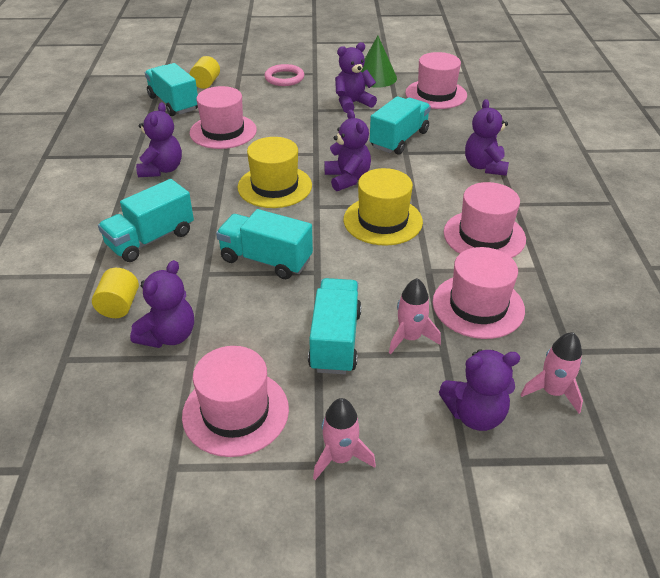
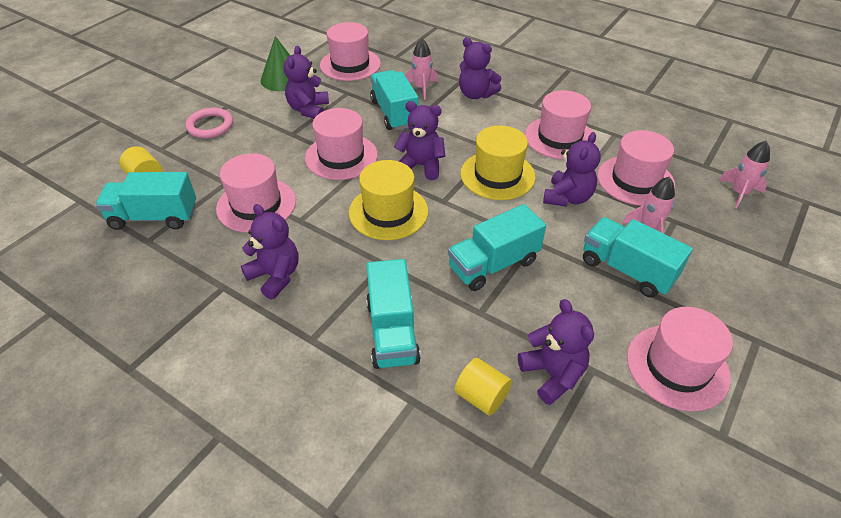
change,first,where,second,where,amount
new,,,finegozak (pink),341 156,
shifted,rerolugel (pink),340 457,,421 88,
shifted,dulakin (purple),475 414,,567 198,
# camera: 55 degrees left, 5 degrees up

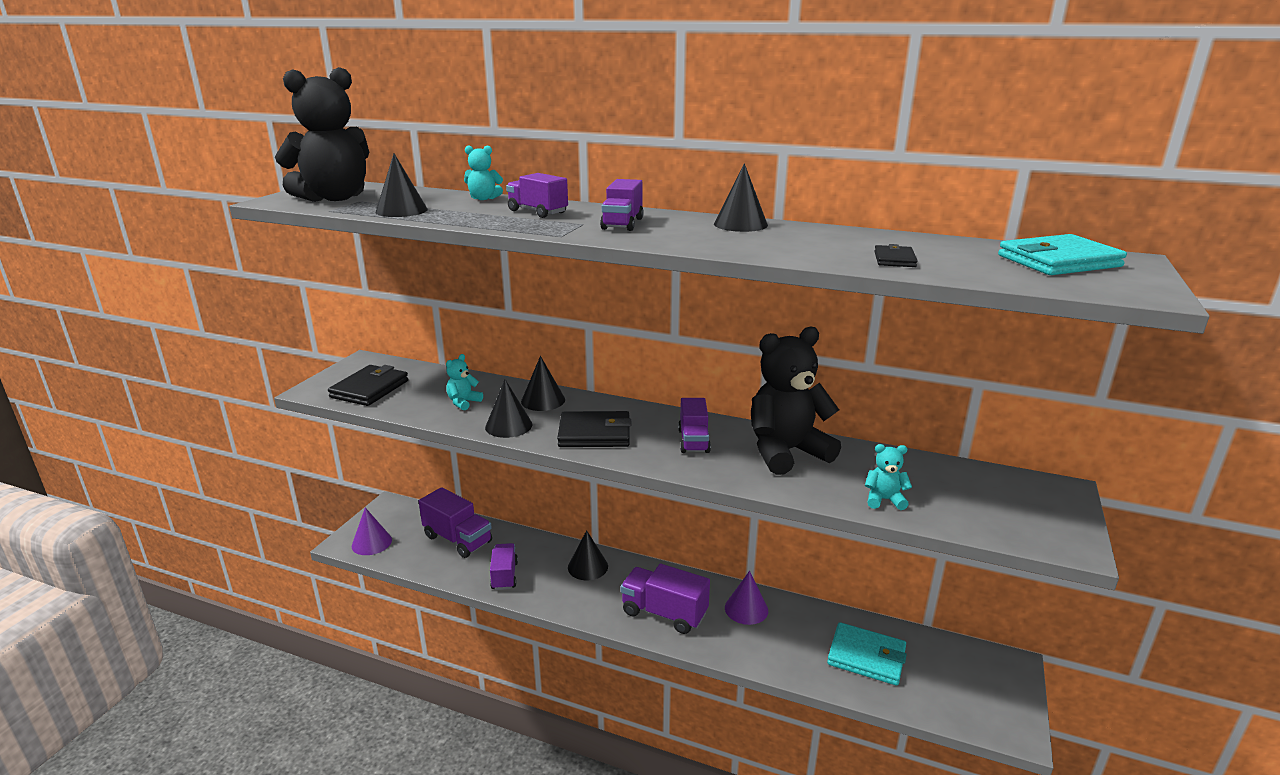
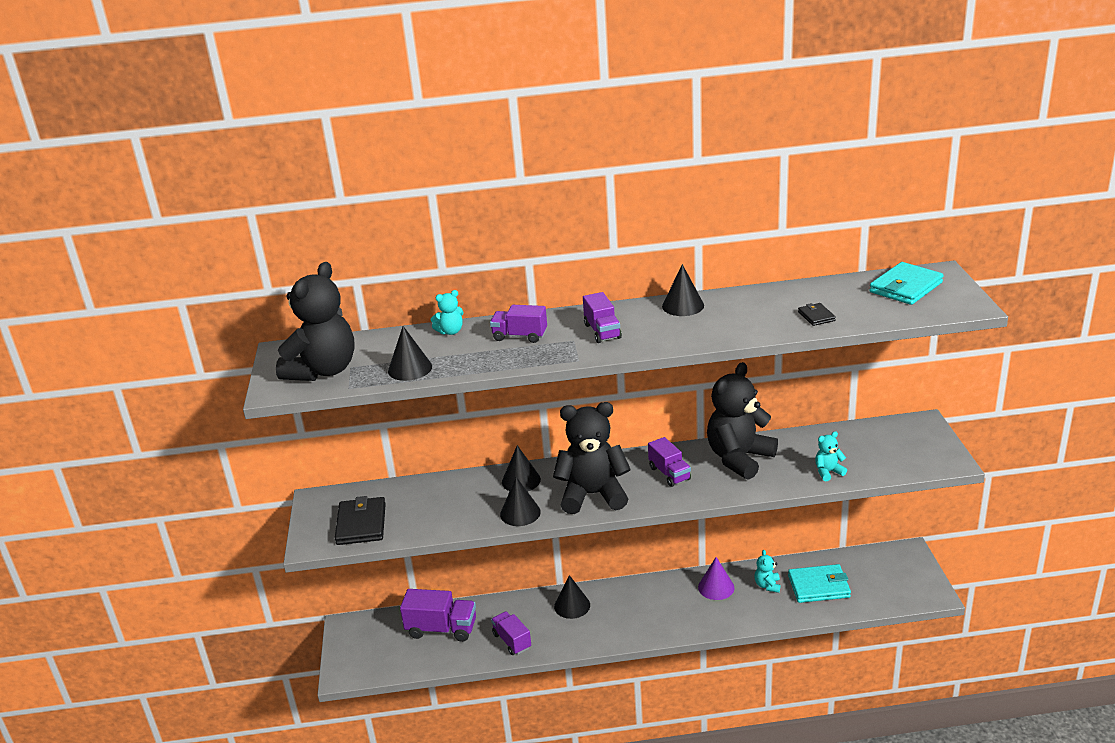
change,first,where,second,where,amount
gone,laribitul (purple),371 543,,,
gone,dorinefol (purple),664 613,,,
shifted,dulakin (turquoise),463 402,,767 585,
swapped,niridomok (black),594 434,dulakin (black),593 495,
# camera: 25 degrees left, 5 degrees up

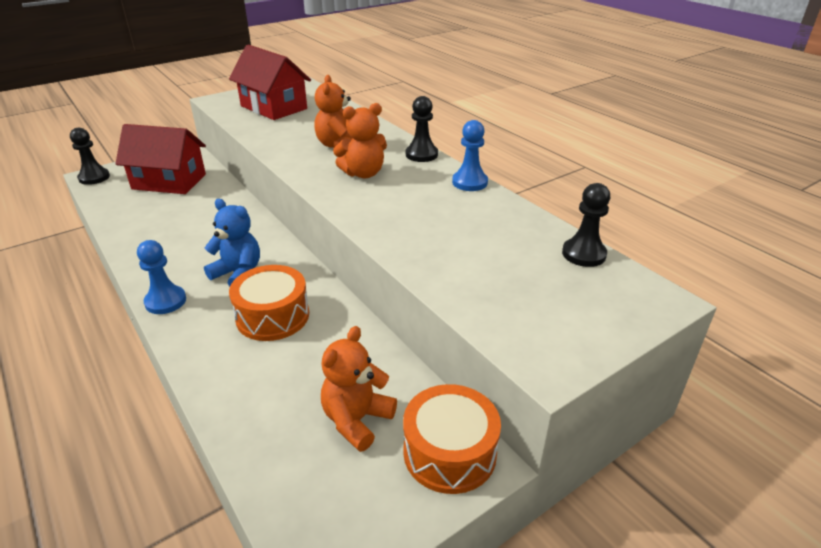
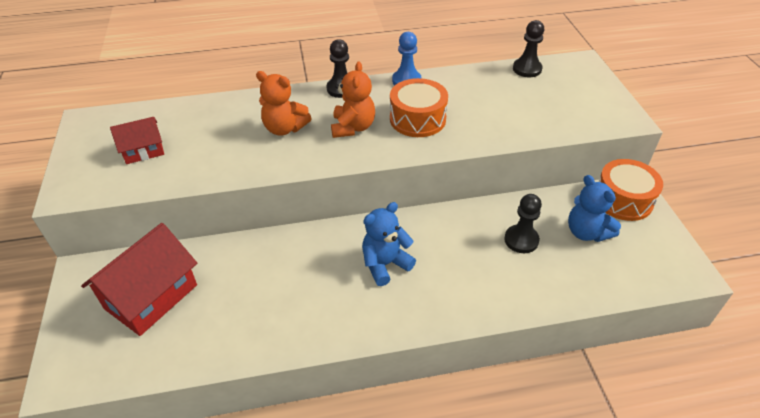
change,first,where,second,where,amount
gone,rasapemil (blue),165 301,,,
shifted,rasapemil (black),94 177,,521 240,
shifted,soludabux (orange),272 316,,417 119,
repainted,dulakin (orange),357 420,dulakin (blue),586 232,
scaled,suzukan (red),274 107,,143 151,x0.55
# camera: 65 degrees left, 10 degrees up

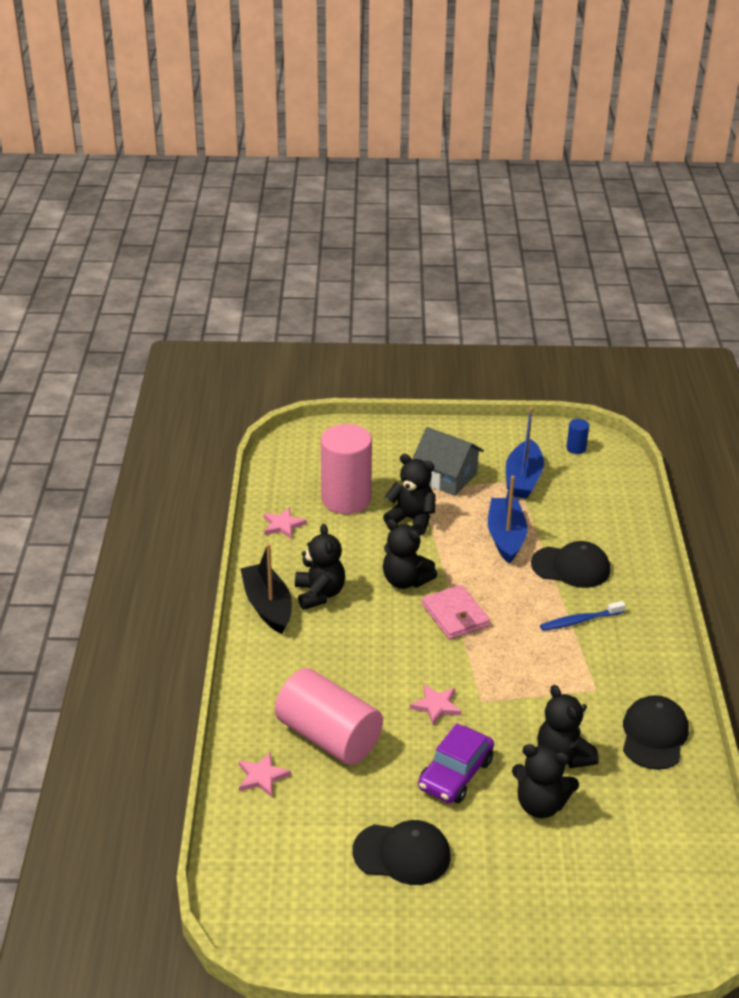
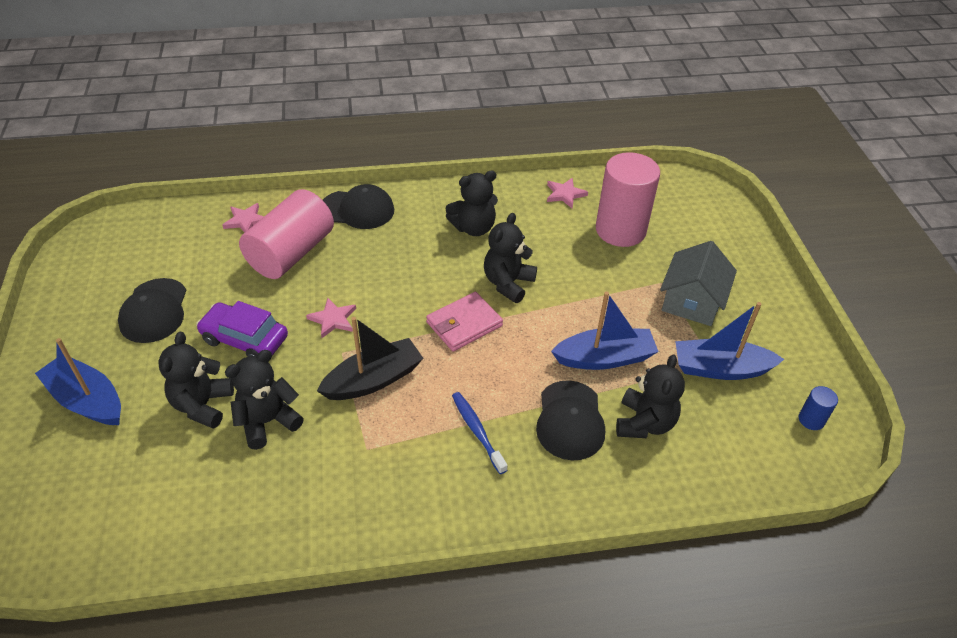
change,first,where,second,where,amount
new,,,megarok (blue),87 400,
shifted,megarok (black),268 606,,373 380,
shifted,dulakin (black),412 519,,644 423,
shifted,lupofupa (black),654 735,,357 210,
# camera: 80 degrees right, 10 degrees up

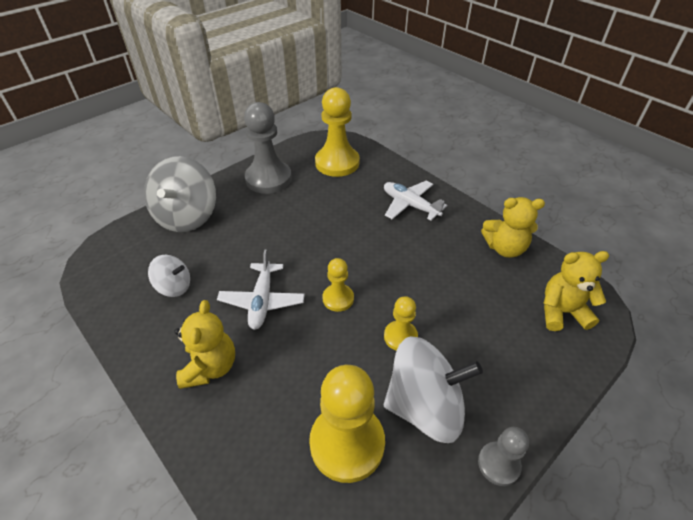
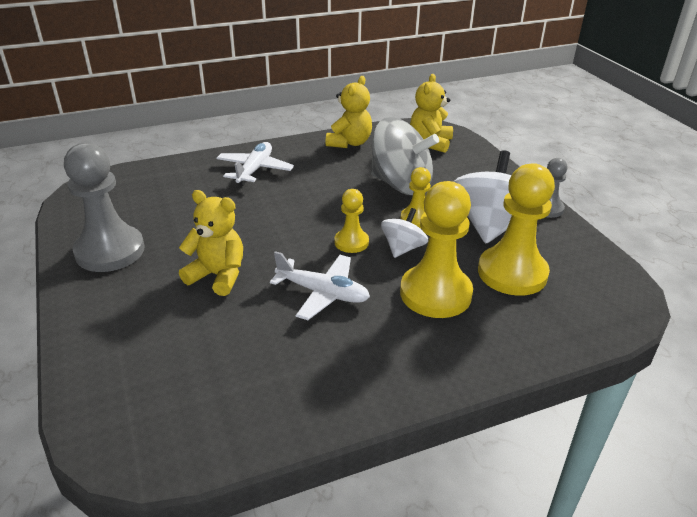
change,first,where,second,where,amount
shifted,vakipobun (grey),187 216,,401 184,
shifted,vakipobun (white),174 286,,403 248,
shifted,dulakin (yellow),210 367,,218 276,
shifted,rasapemil (yellow),337 163,,435 293,
rotated,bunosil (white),410 205,,254 170,135 degrees clockwise
# camera: 70 degrees left, 10 degrees down

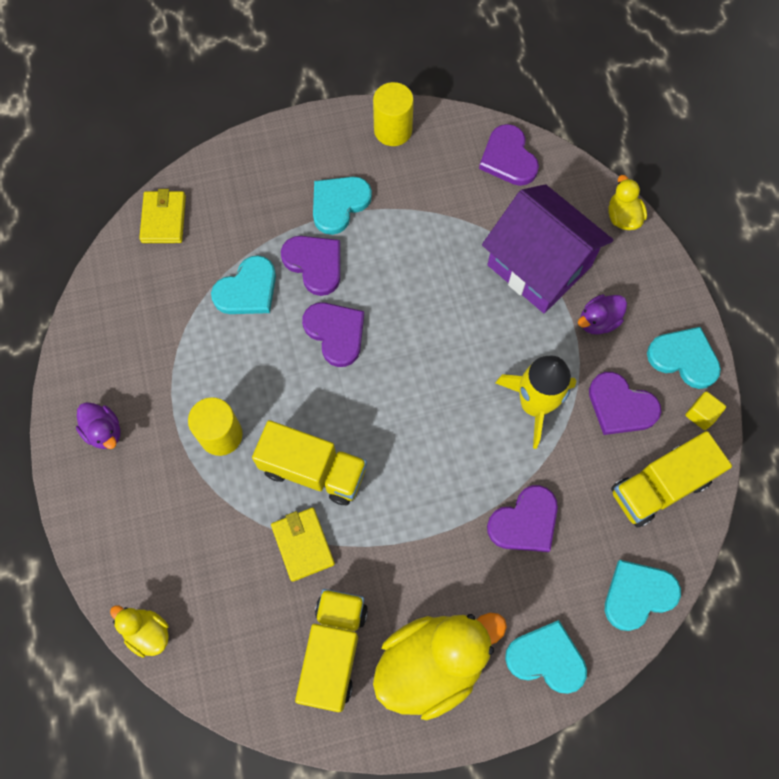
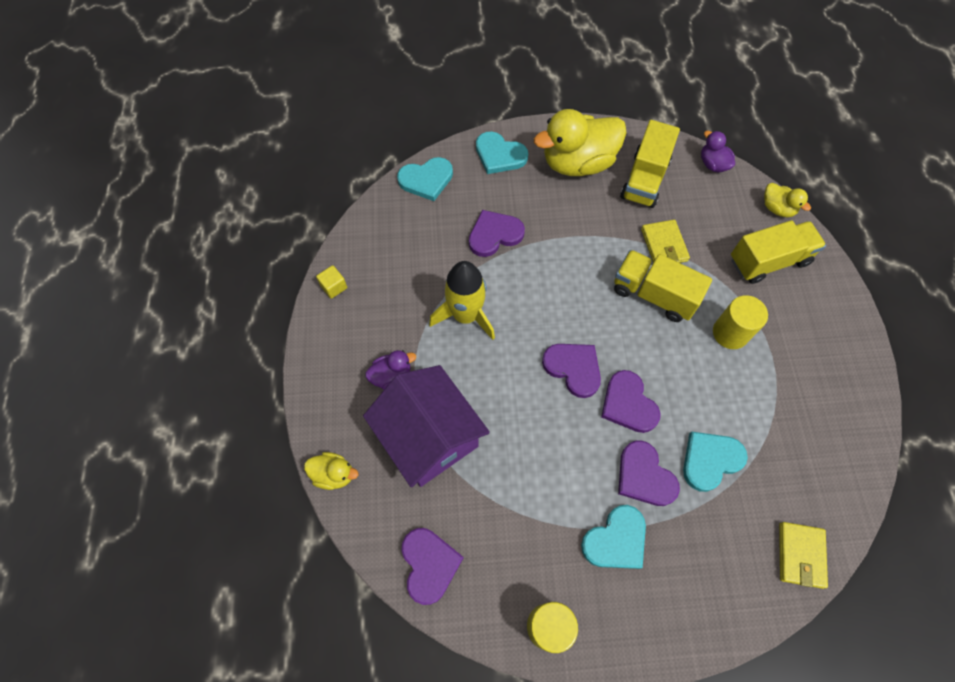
change,first,where,second,where,amount
gone,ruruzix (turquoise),684 358,,,
shifted,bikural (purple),104 431,,713 164,
shifted,ruruzix (purple),620 406,,573 368,
shifted,dorinefol (yellow),660 486,,768 261,
rotated,bikural (yellow),623 217,,334 474,75 degrees counterclockwise
# camera: 170 degrees left, 5 degrees down

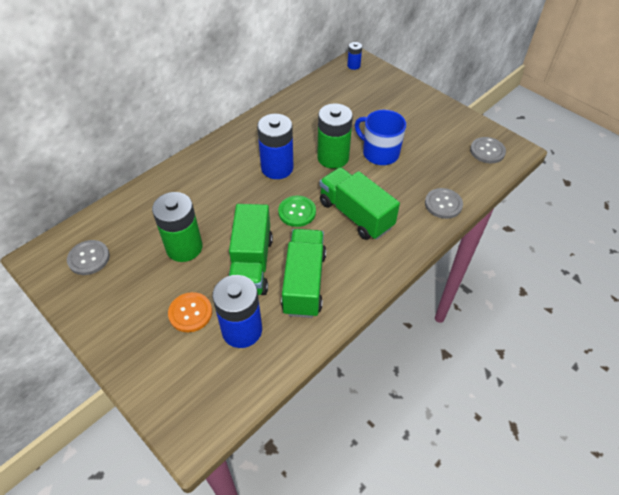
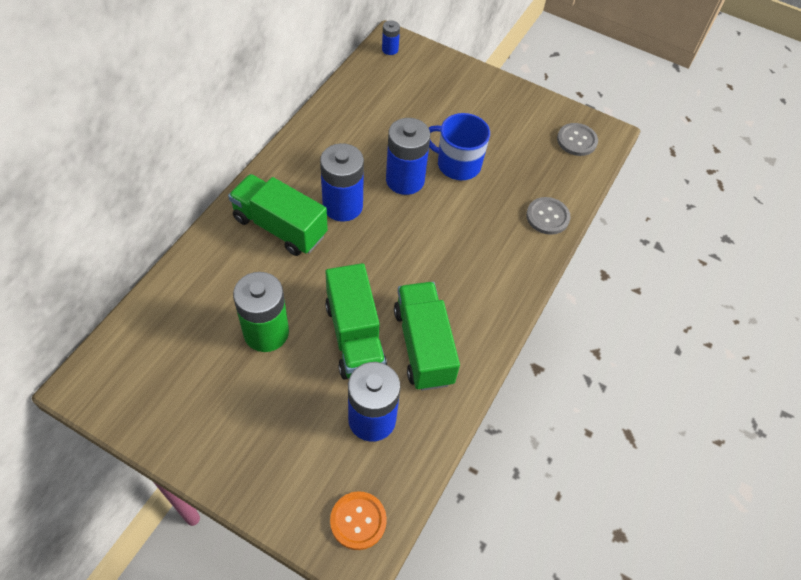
change,first,where,second,where,amount
gone,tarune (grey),89 258,,,
gone,tarune (green),297 212,,,
shifted,tarune (orange),190 313,,358 521,
shifted,dorinefol (green),355 214,,280 227,
repainted,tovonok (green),333 157,tovonok (blue),405 180,
# camera: 20 degrees left, 5 degrees up

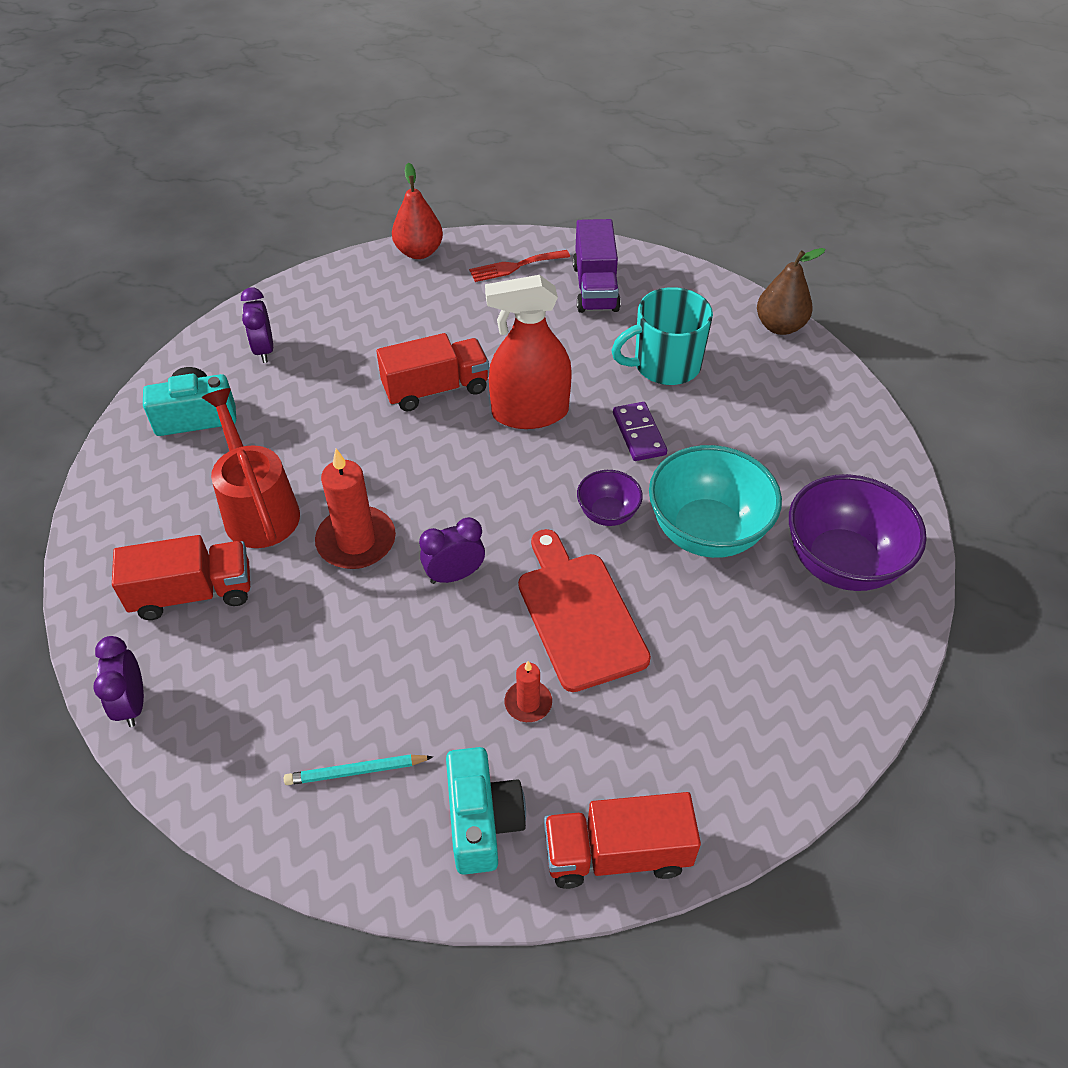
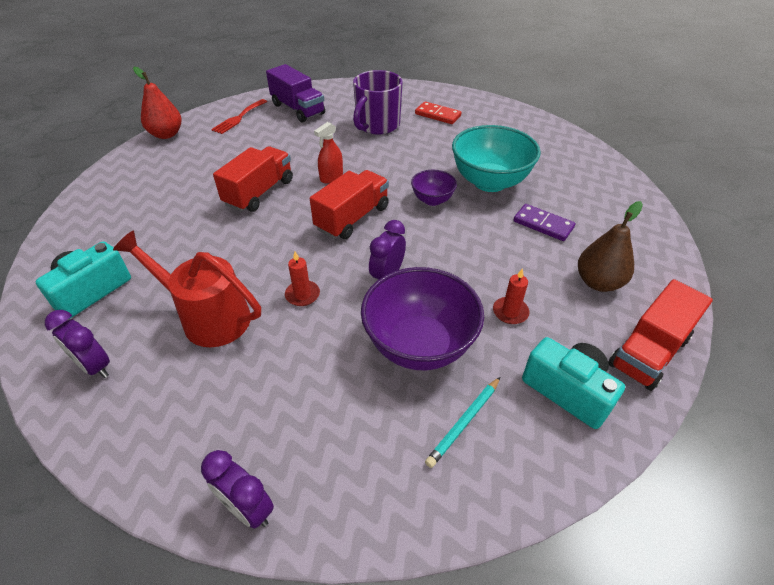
change,first,where,second,where,amount
gone,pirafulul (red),579 615,,,
new,,,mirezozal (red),438 115,
shifted,dorinefol (red),193 593,,352 218,
shifted,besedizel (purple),264 350,,95 366,
shifted,mirezozal (purple),639 434,,543 224,
shifted,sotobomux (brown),780 326,,598 282,
shifted,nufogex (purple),841 563,,419 345,
repainted,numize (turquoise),665 365,numize (purple),377 125,
scaled,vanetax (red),356 541,,302 295,x0.53
scaled,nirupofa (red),530 413,,331 177,x0.50
# camera: 40 degrees left, 5 degrees down

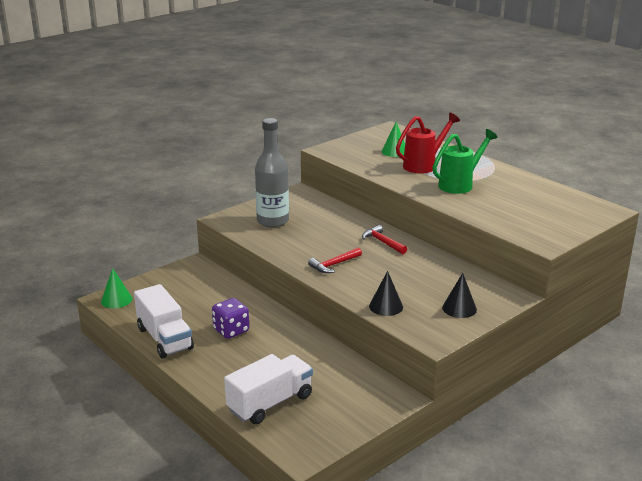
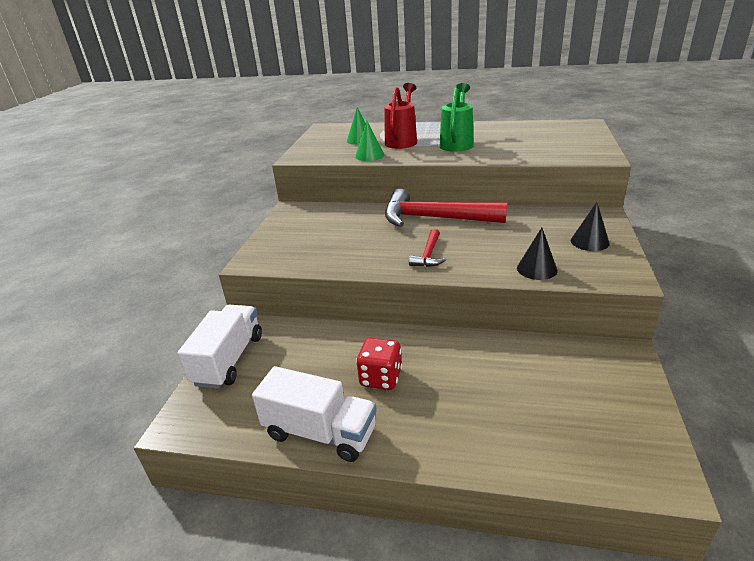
change,first,where,second,where,amount
gone,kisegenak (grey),272 221,,,
shifted,laribitul (green),116 300,,369 155,
shifted,dorinefol (white),270 403,,229 360,
repainted,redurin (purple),231 330,redurin (red),381 378,
scaled,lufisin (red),382 242,,434 218,x2.10
# camera: 35 degrees left, 5 degrees up

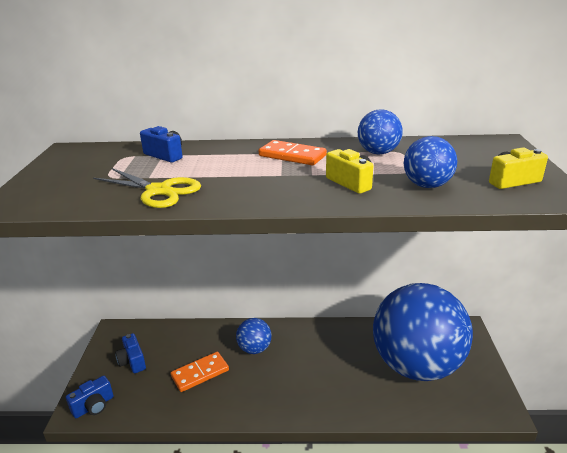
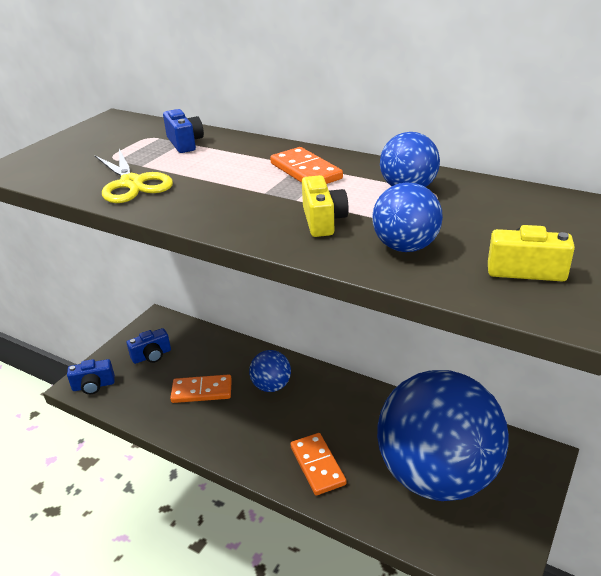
change,first,where,second,where,amount
new,,,mirezozal (orange),317 465,
rotated,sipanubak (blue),132 361,,152 356,120 degrees counterclockwise
# camera: 30 degrees right, 5 degrees up

